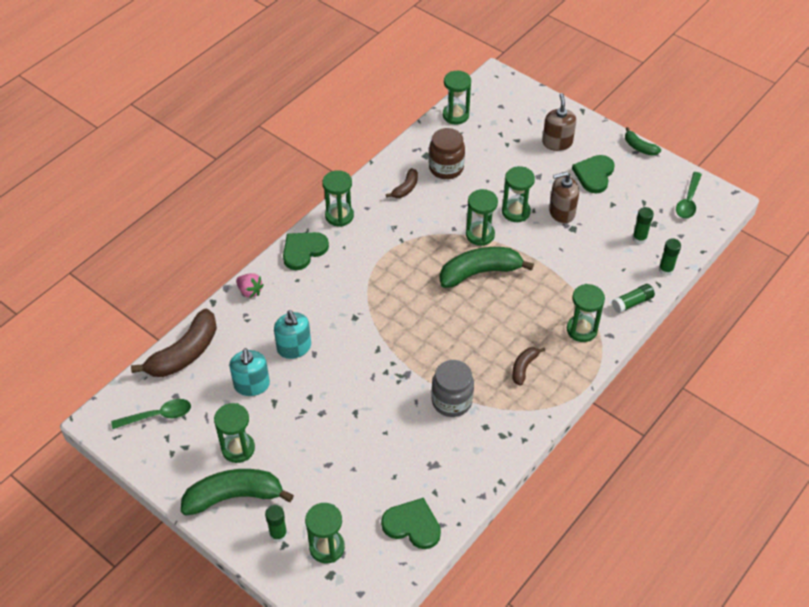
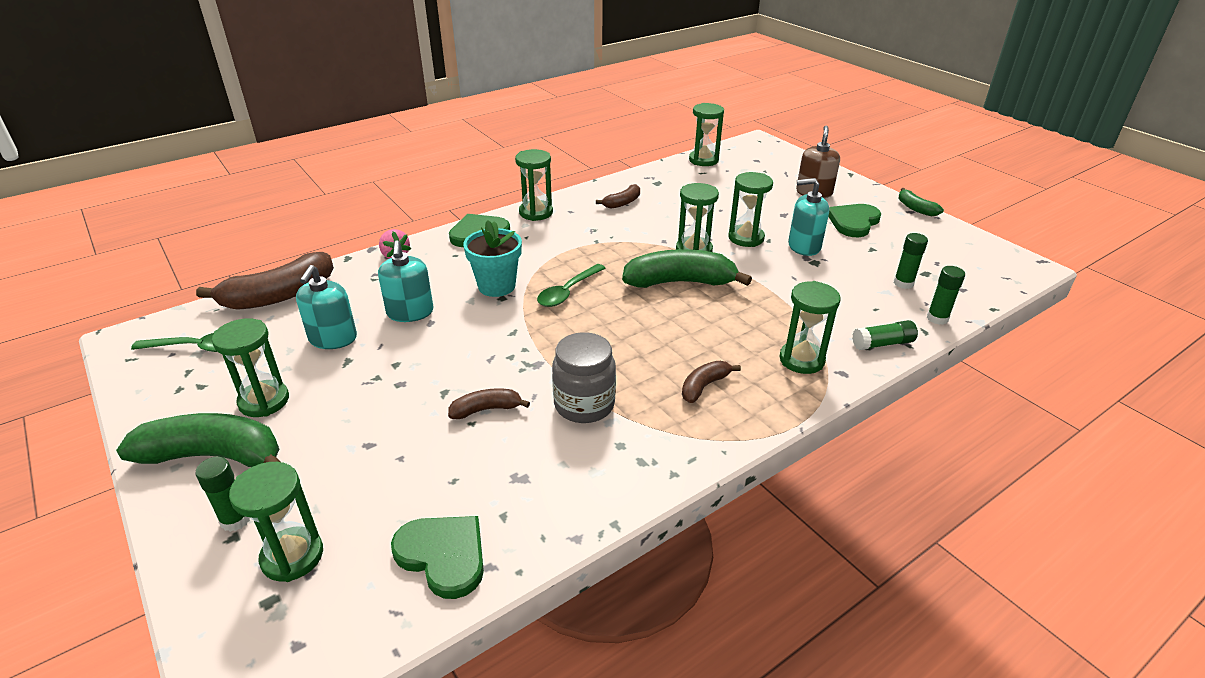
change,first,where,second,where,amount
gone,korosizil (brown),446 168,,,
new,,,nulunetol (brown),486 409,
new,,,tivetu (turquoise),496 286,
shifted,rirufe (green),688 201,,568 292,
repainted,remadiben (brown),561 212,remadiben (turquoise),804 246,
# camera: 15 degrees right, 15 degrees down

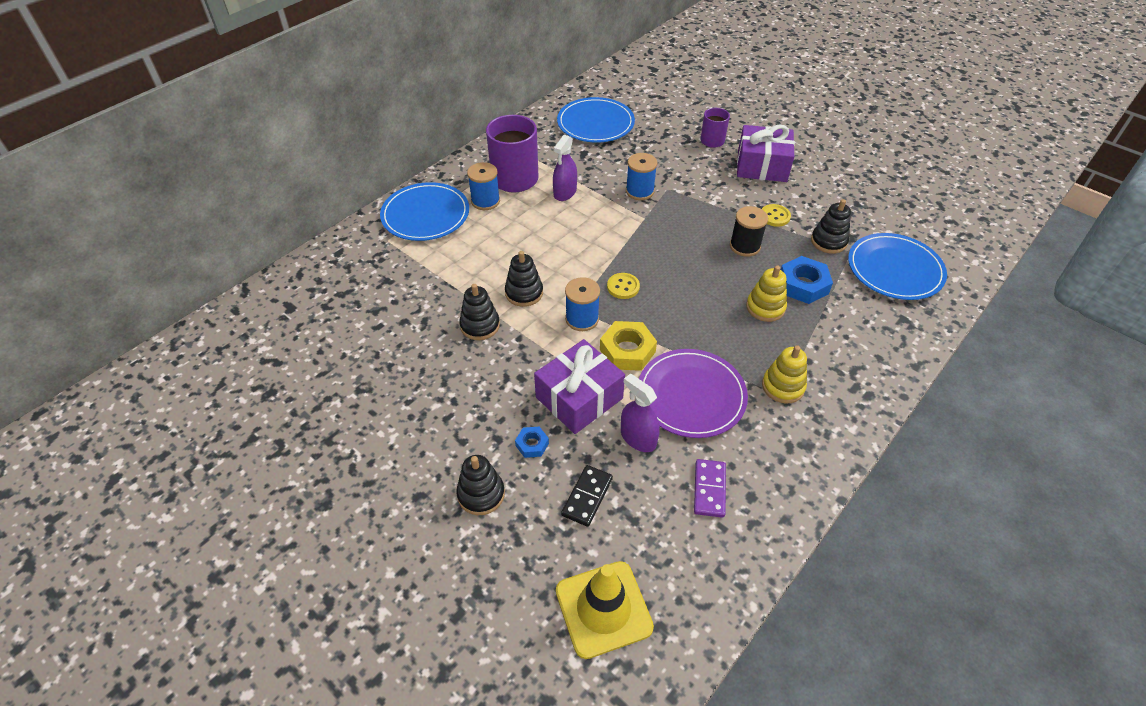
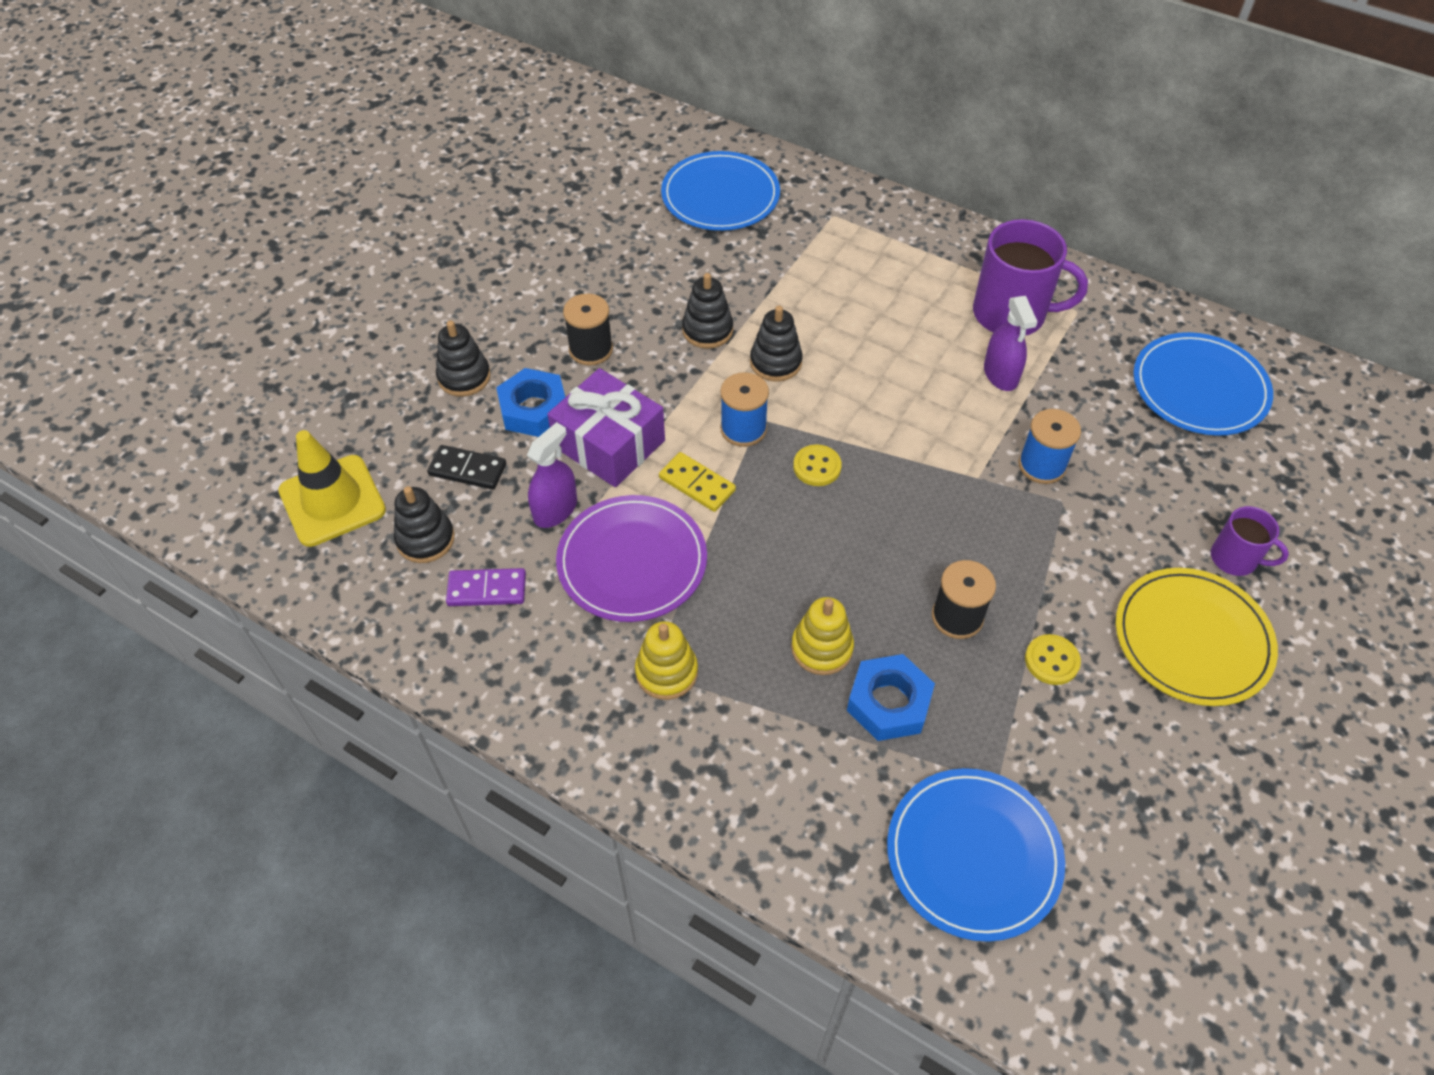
change,first,where,second,where,amount
gone,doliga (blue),485 201,,,
new,,,doliga (black),591 349,
shifted,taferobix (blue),425 215,,720 196,
shifted,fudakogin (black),828 241,,425 539,
swapped,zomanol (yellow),627 351,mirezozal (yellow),697 484,
swapped,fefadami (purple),762 166,taferobix (yellow),1192 639,
rotated,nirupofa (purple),565 192,,1000 374,120 degrees counterclockwise
scaled,zomanol (blue),532 444,,534 409,x1.85
# camera: 80 degrees right, 5 degrees up

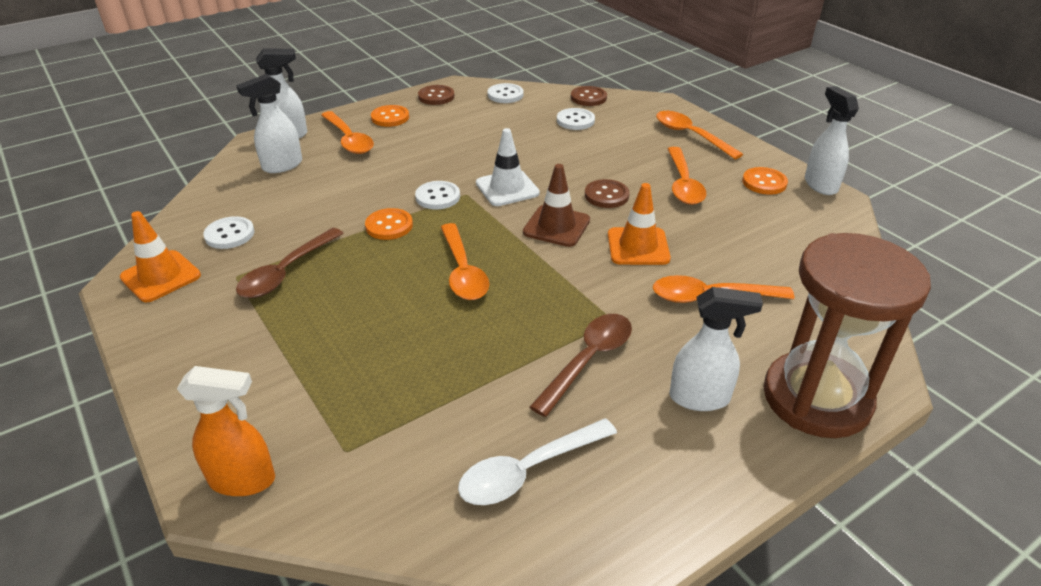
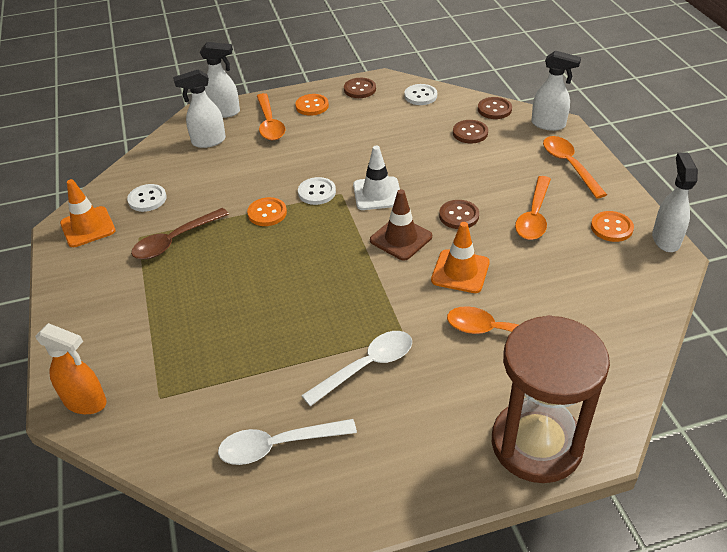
change,first,where,second,where,amount
gone,rirufe (orange),462 271,,,
shifted,nirupofa (white),700 398,,548 124,
repainted,rirufe (brown),588 360,rirufe (white),366 367,
repainted,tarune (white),575 120,tarune (brown),470 133,
# camera: 20 degrees right, 5 degrees up

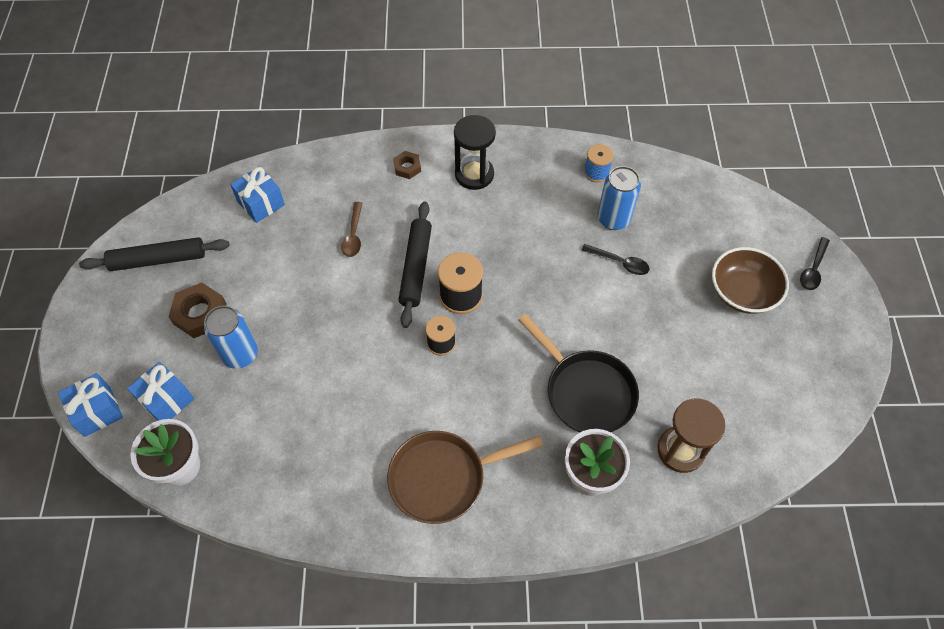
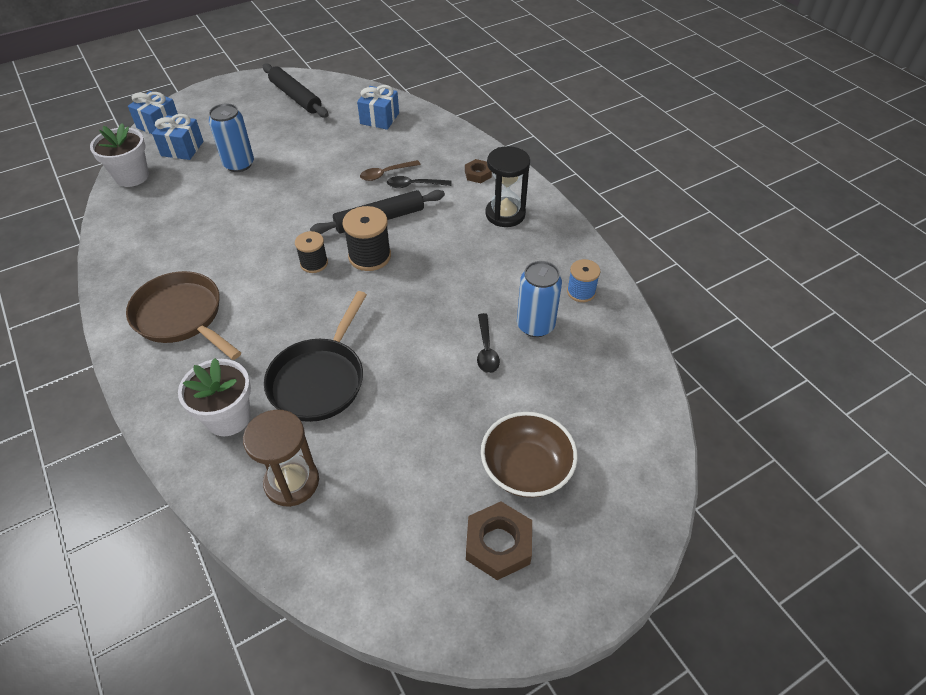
change,first,where,second,where,amount
shifted,zomanol (brown),200 314,,498 544,
shifted,rirufe (black),813 269,,414 185,
# camera: 60 degrees right, 10 degrees down

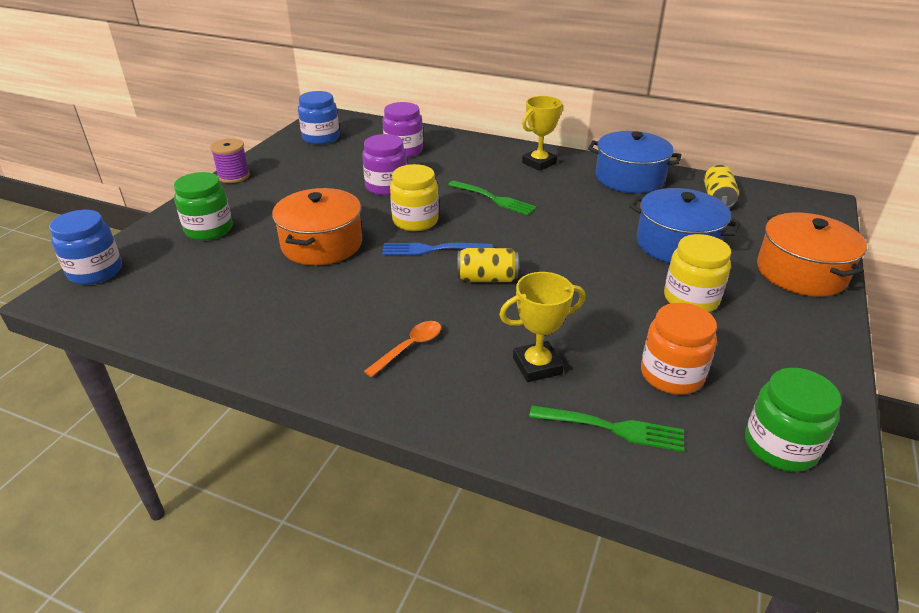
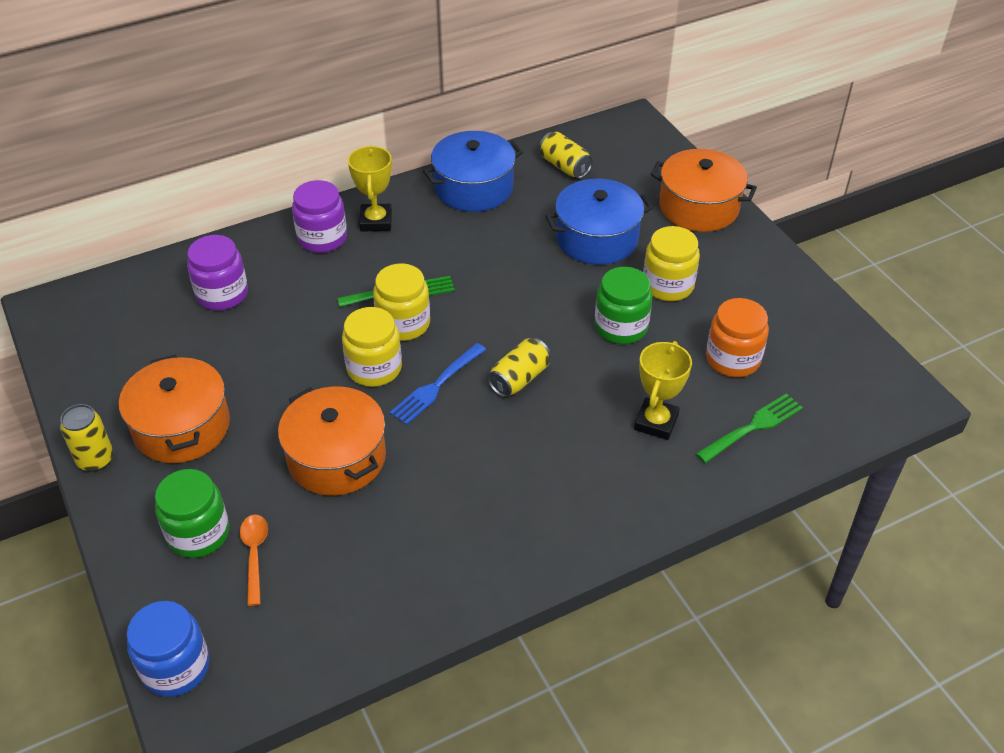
change,first,where,second,where,amount
gone,korosizil (blue),321 138,,,
new,,,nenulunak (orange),181 427,
new,,,korosizil (yellow),403 324,
shifted,korosizil (purple),386 186,,322 238,
shifted,rirufe (orange),410 347,,254 554,
shifted,korosizil (green),780 446,,621 327,
swapped,doliga (purple),234 176,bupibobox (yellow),95 460,
# camera: 50 degrees left, 10 degrees up

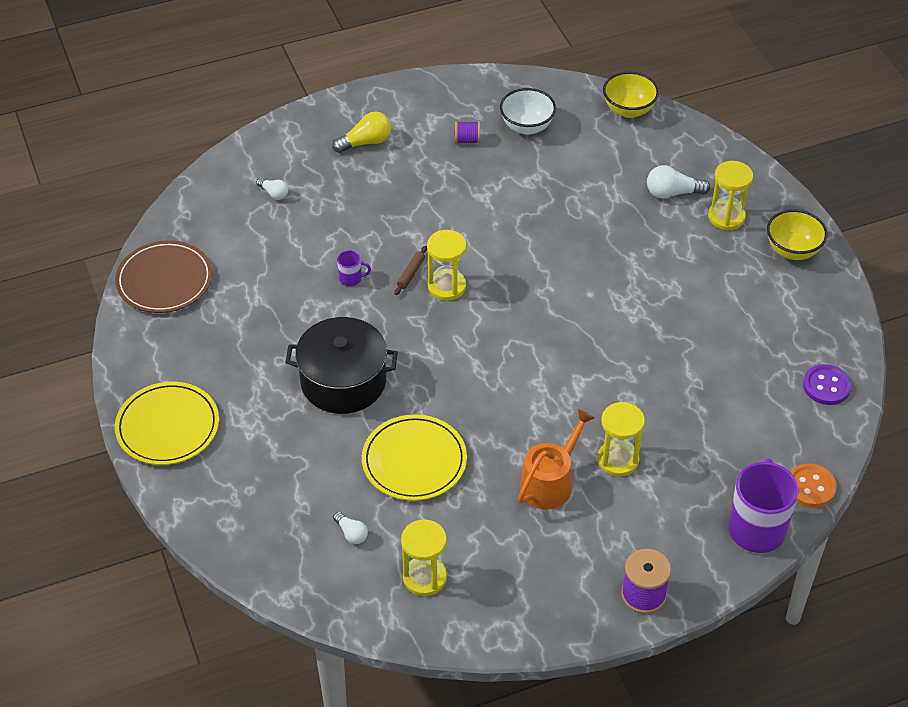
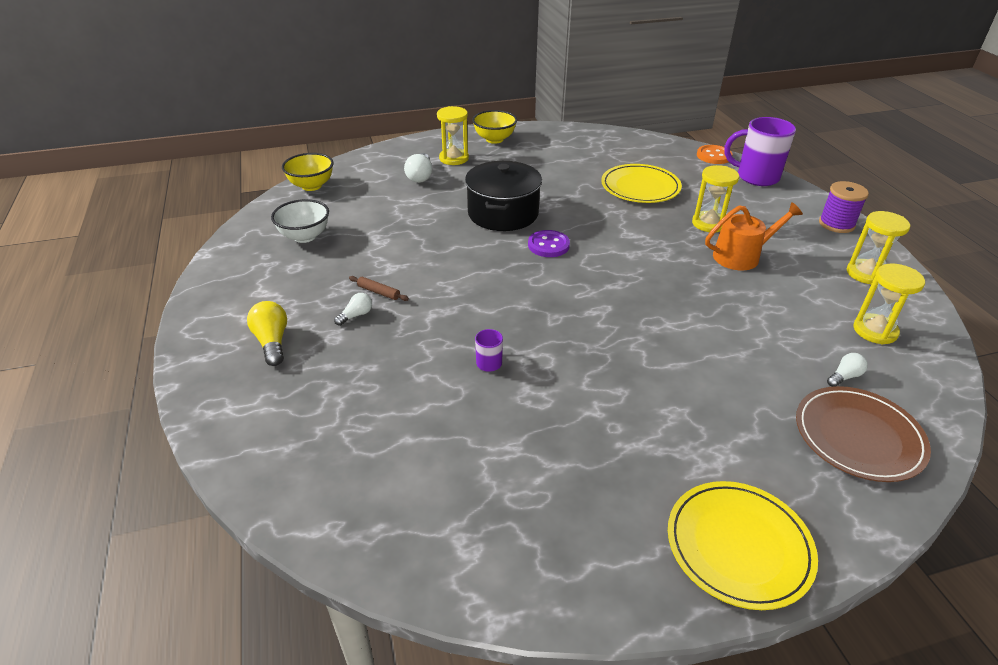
change,first,where,second,where,amount
gone,doliga (purple),467 140,,,
shifted,taferobix (brown),164 280,,858 436,
shifted,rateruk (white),274 193,,356 315,
shifted,nenulunak (black),343 381,,503 213,
shifted,taferobix (yellow),414 461,,640 187,
shifted,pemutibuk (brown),411 273,,378 292,
shifted,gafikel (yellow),446 286,,866 273,
shifted,tarune (purple),826 386,,548 245,
rotated,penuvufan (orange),550 482,,741 256,120 degrees clockwise
# camera: 85 degrees left, 10 degrees down

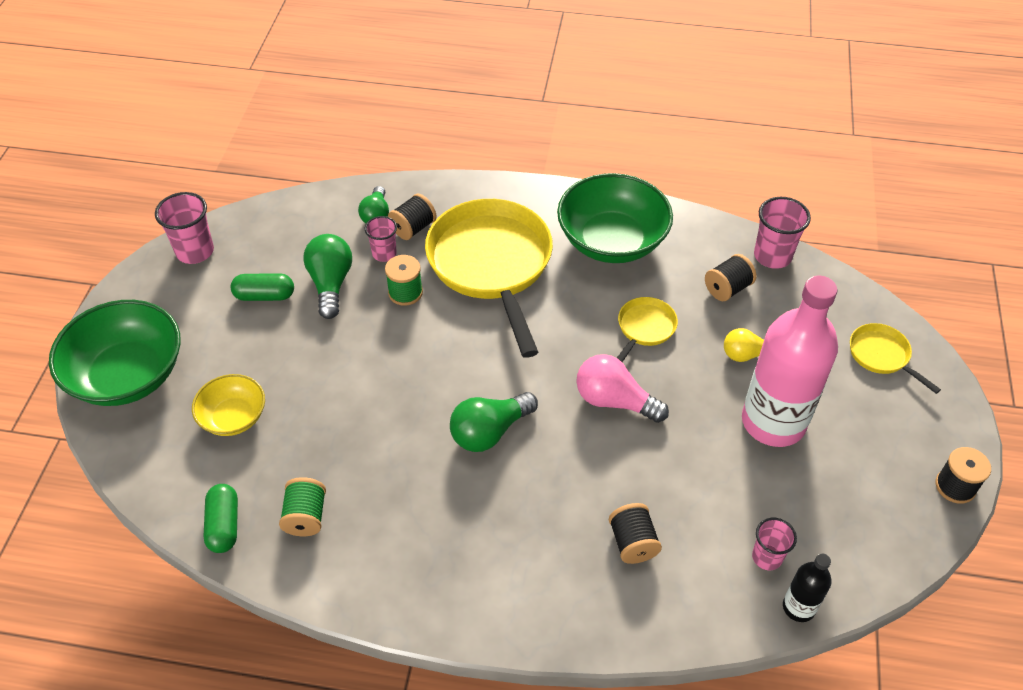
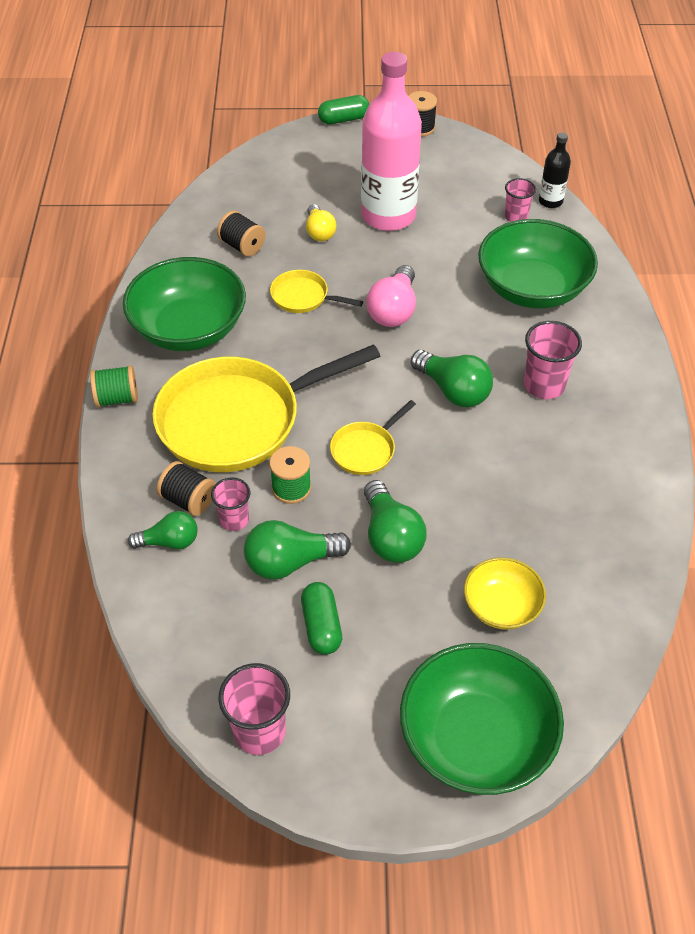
change,first,where,second,where,amount
new,,,rateruk (green),391 537,
shifted,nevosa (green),224 525,,343 119,
shifted,doliga (green),306 516,,117 398,
shifted,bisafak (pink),772 256,,544 385,
shifted,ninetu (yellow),881 356,,365 449,
swapped,doliga (black),632 543,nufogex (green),532 288,
# camera: 100 degrees left, 0 degrees up

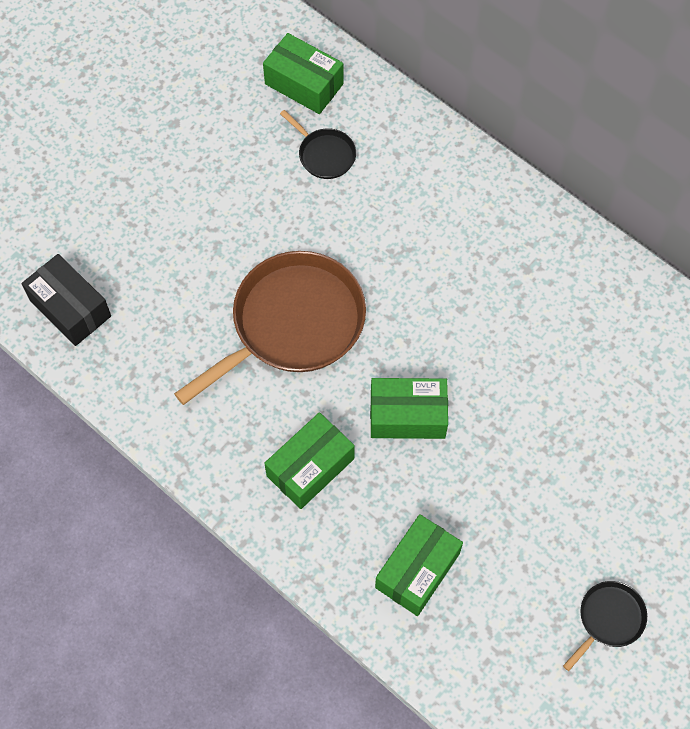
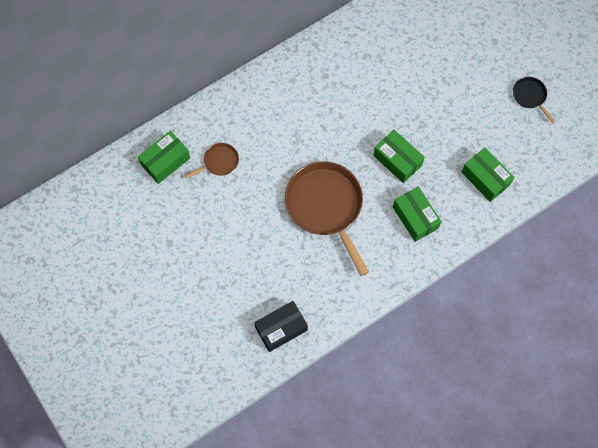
change,first,where,second,where,amount
repainted,ninetu (black),325 155,ninetu (brown),219 162,
rotated,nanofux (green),407 415,,397 160,60 degrees counterclockwise
# camera: 75 degrees left, 5 degrees up

